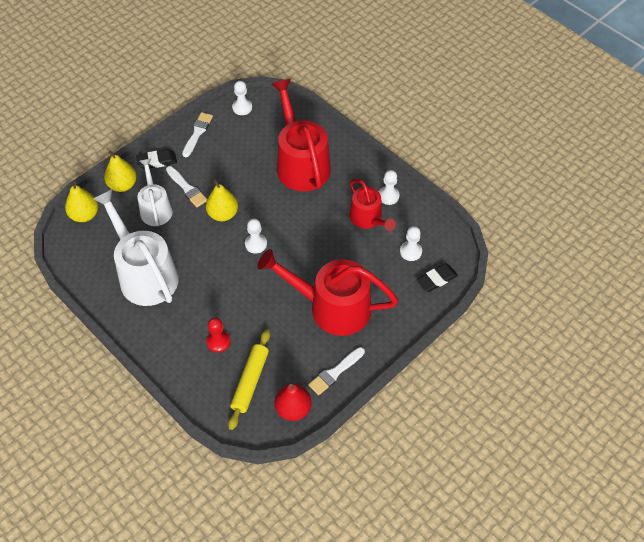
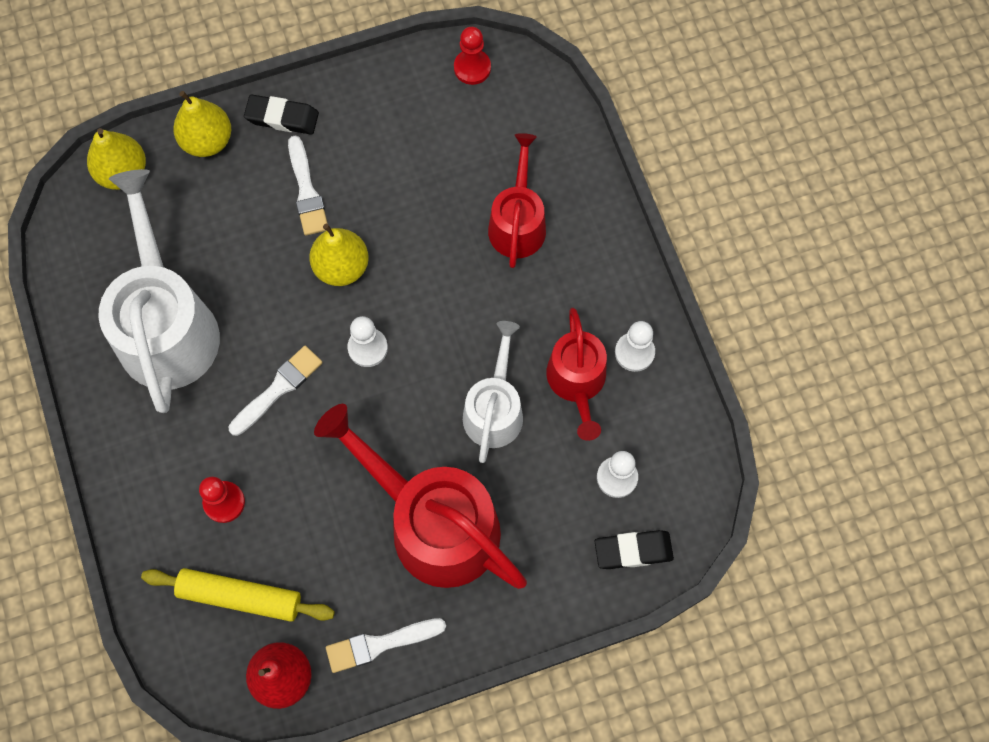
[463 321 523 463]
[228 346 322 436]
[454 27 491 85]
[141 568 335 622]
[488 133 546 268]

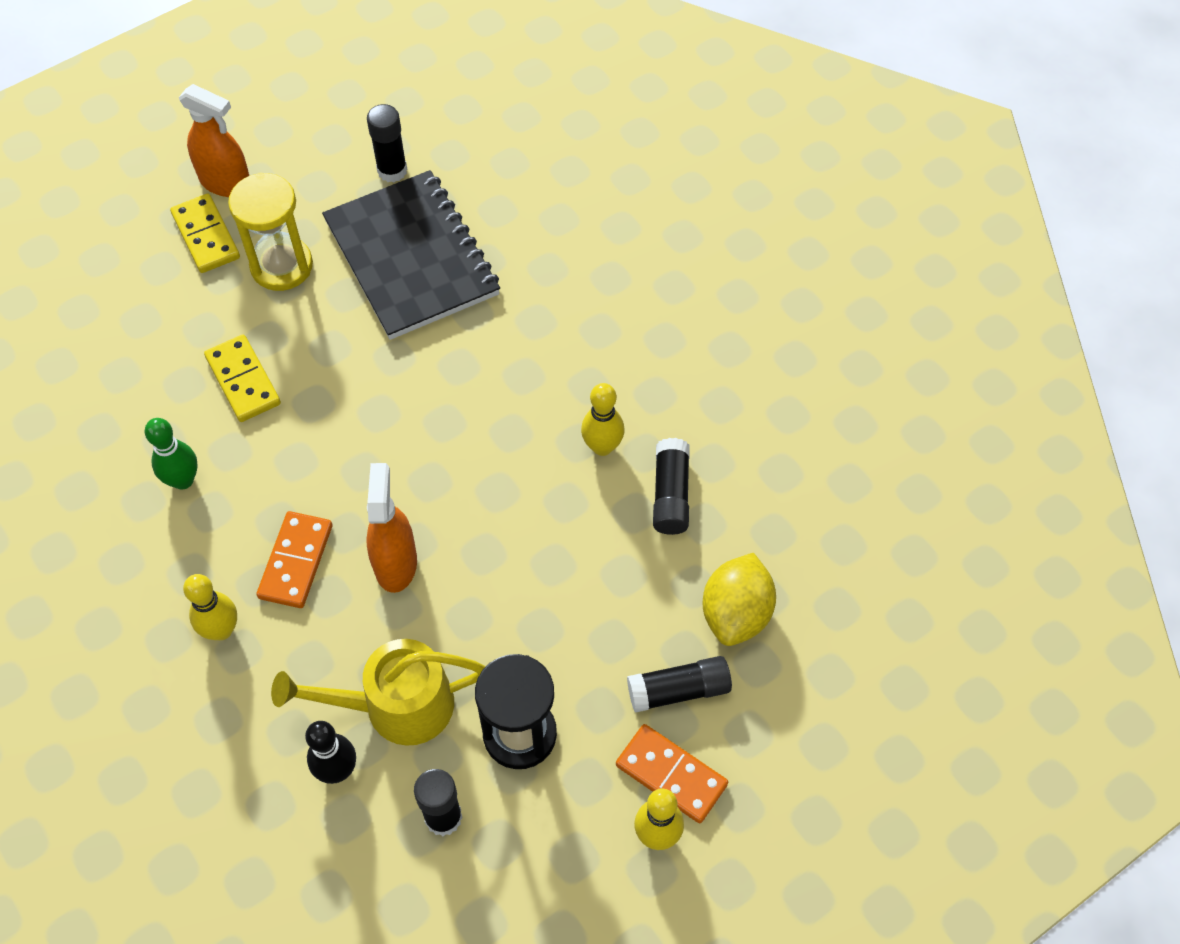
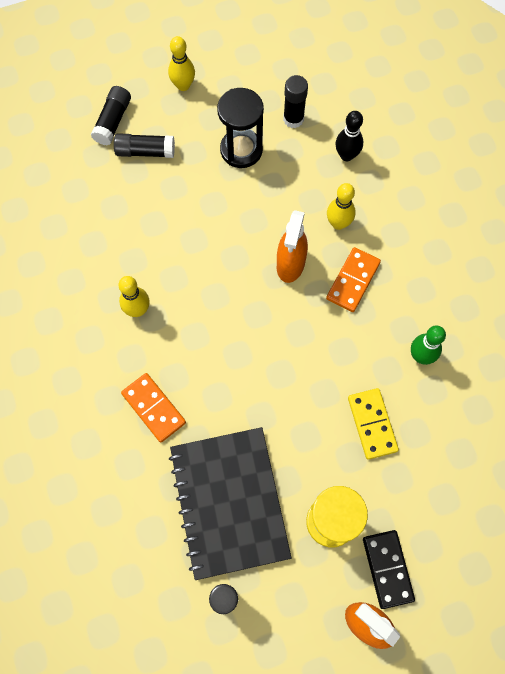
[271 639 486 746] (first image)
[702 553 776 646] (first image)
[327 183 356 230]
[121 373 186 443]
[91 86 131 146]
[363 530 415 609]

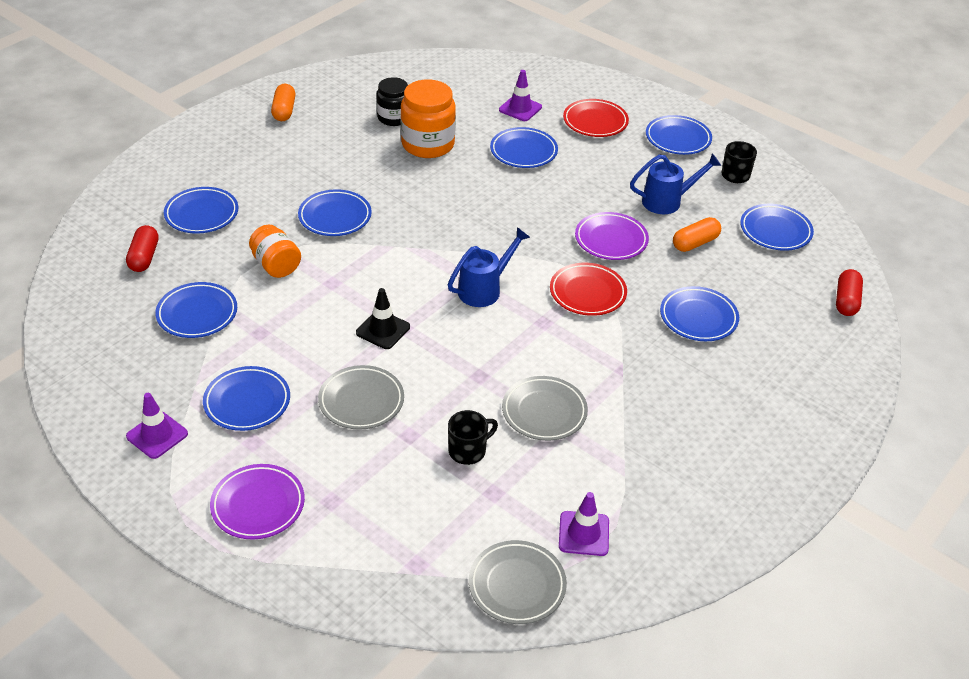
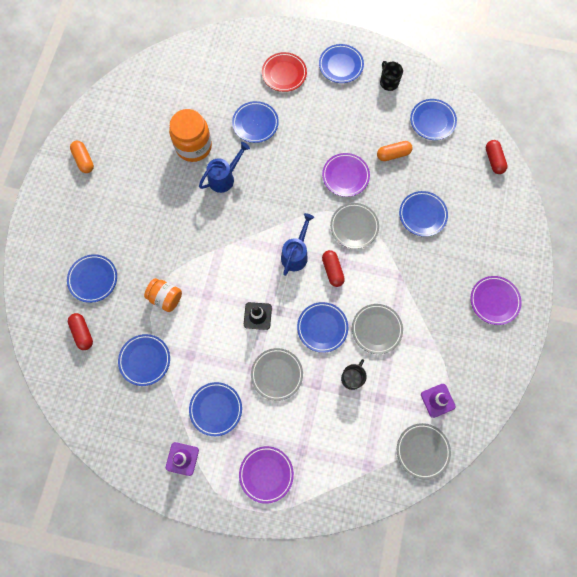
[376 77 408 126] (first image)
[499 70 542 121] (first image)
[322 250 345 287]
[470 276 522 325]
[297 302 348 353]
[199 142 250 193]
[330 203 379 249]
[377 141 413 161]

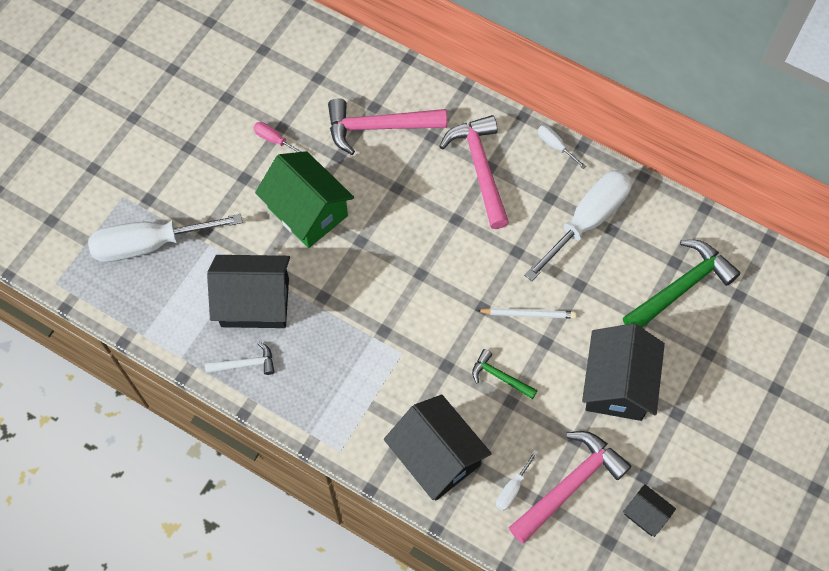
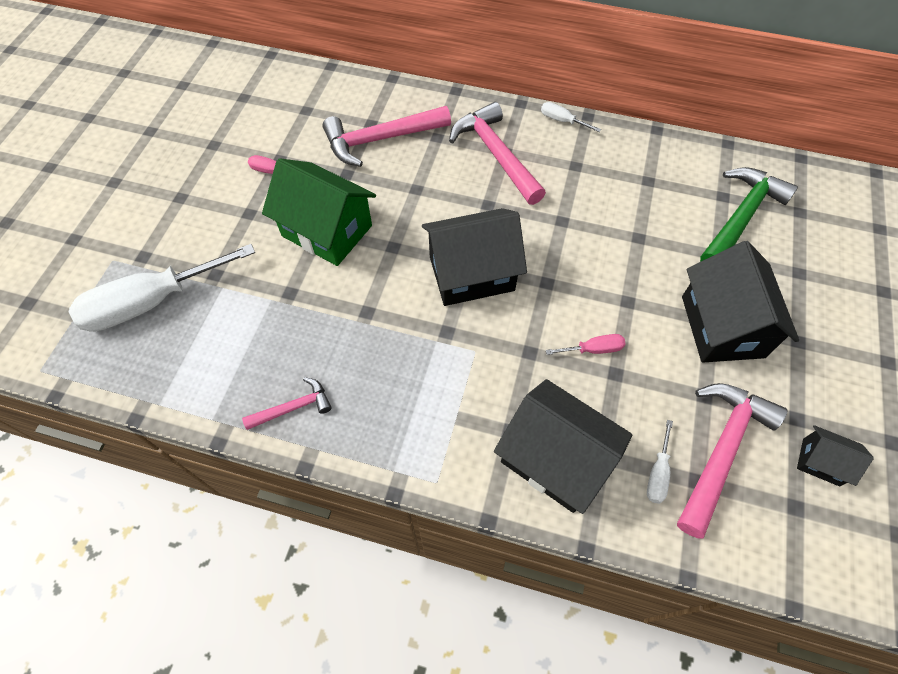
[476 308 577 319] (first image)
[525 170 632 281] (first image)
[422 208 527 306]
[546 334 625 355]
[242 377 332 430]

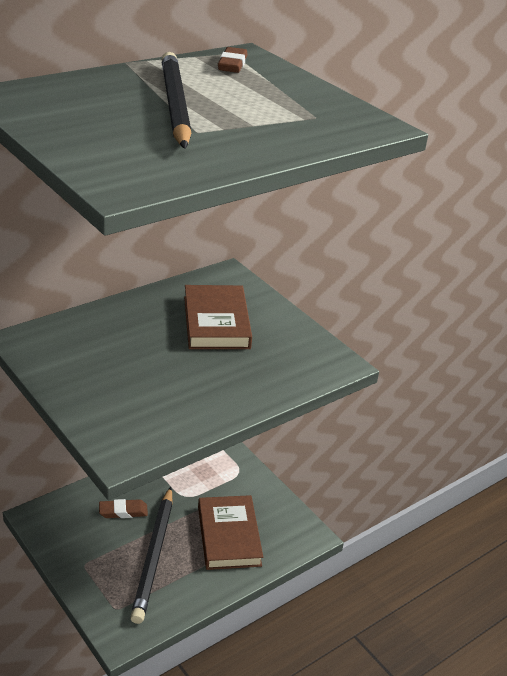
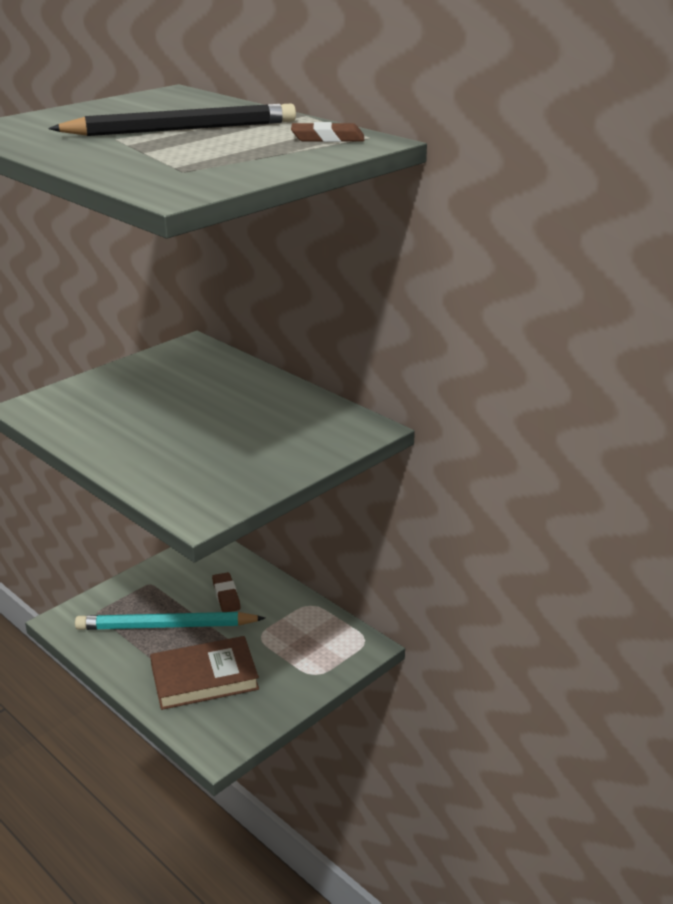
[184 285 252 349] (first image)
[75 612 265 630]

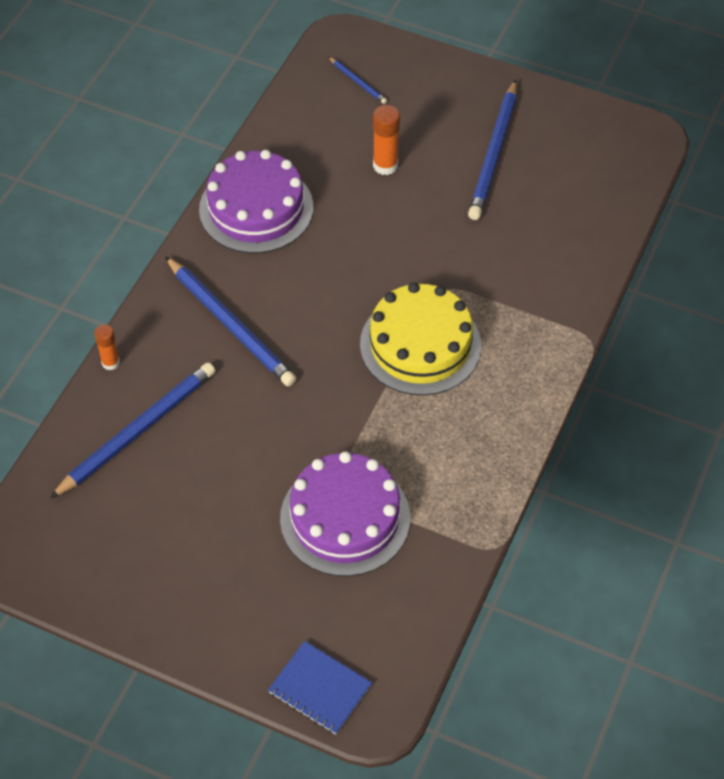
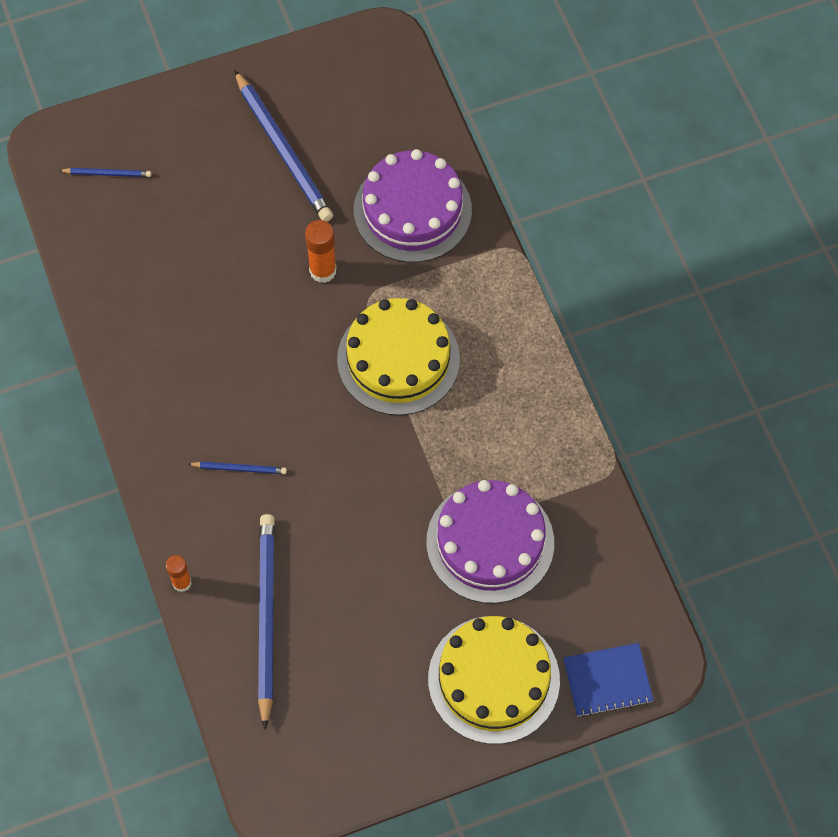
[428 616 560 744]
[354 149 472 263]
[305 220 337 283]
[188 462 287 474]

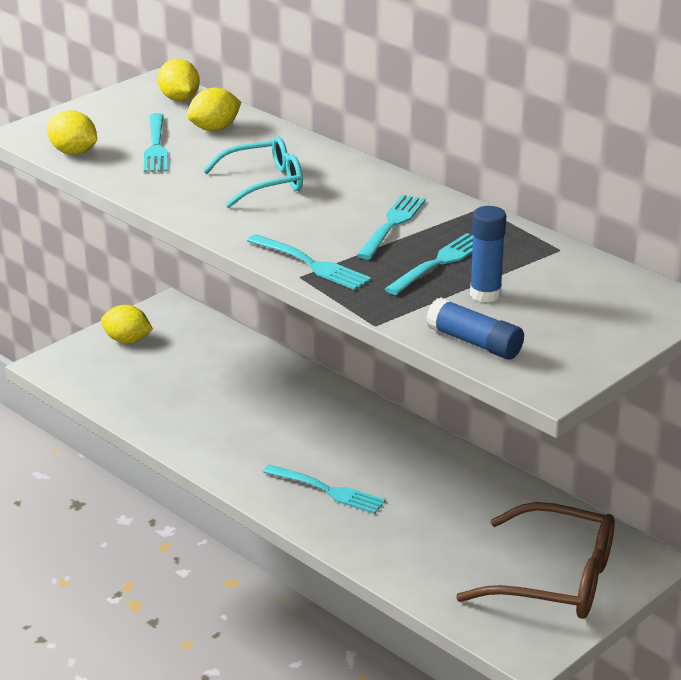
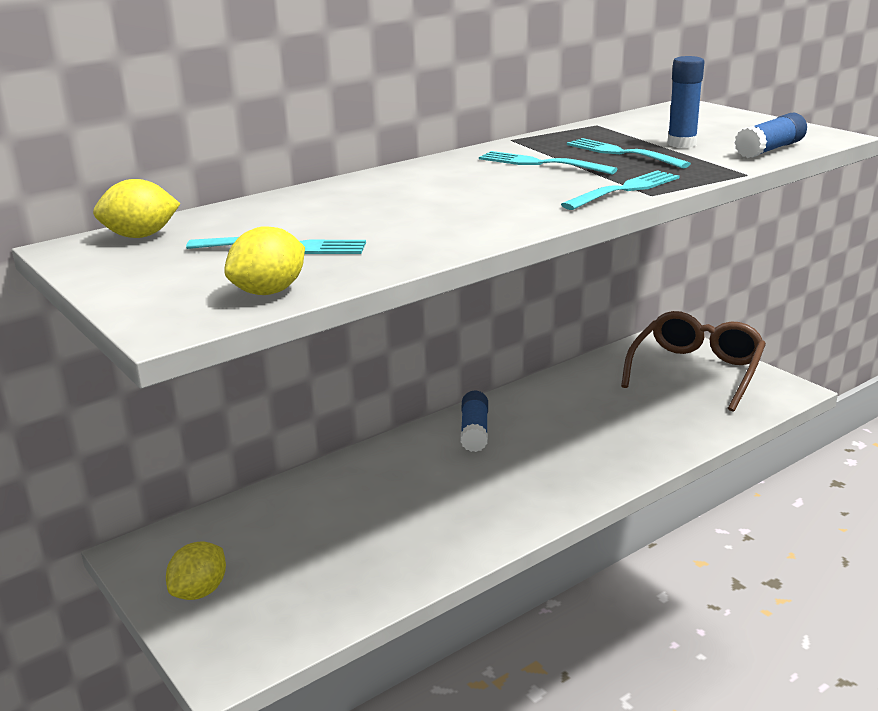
[187 88 241 131] (first image)
[203 136 303 208] (first image)
[263 464 386 514] (first image)
[460 391 488 452]

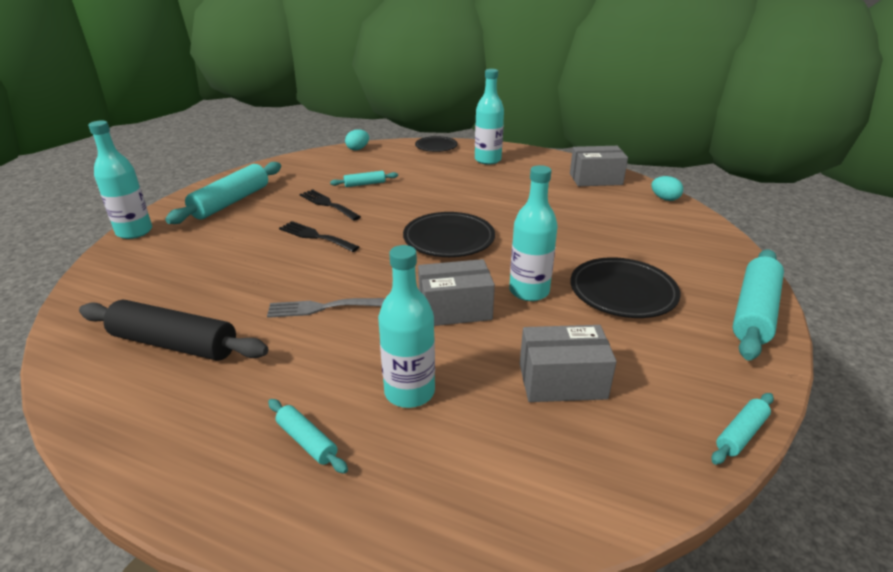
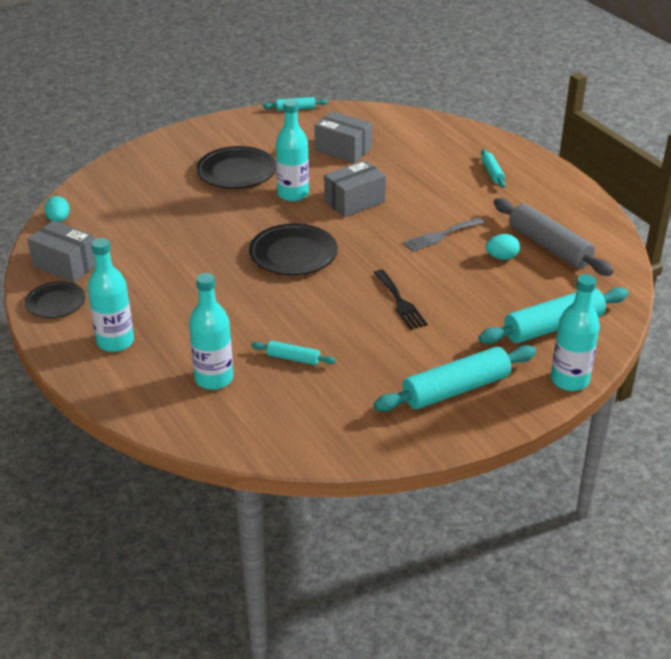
[299 189 361 221] (first image)
[486 234 520 260]
[189 273 233 390]
[25 281 85 318]
[478 287 629 344]
[494 198 613 276]
[403 217 485 252]
[324 160 386 217]

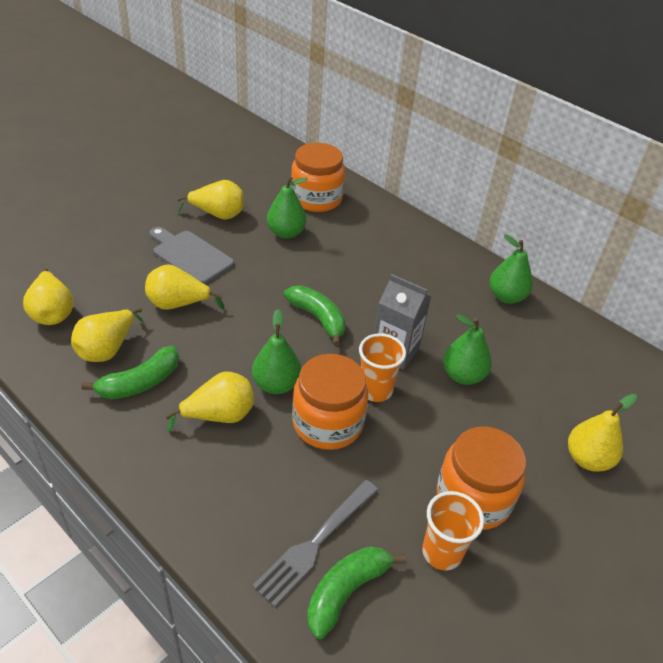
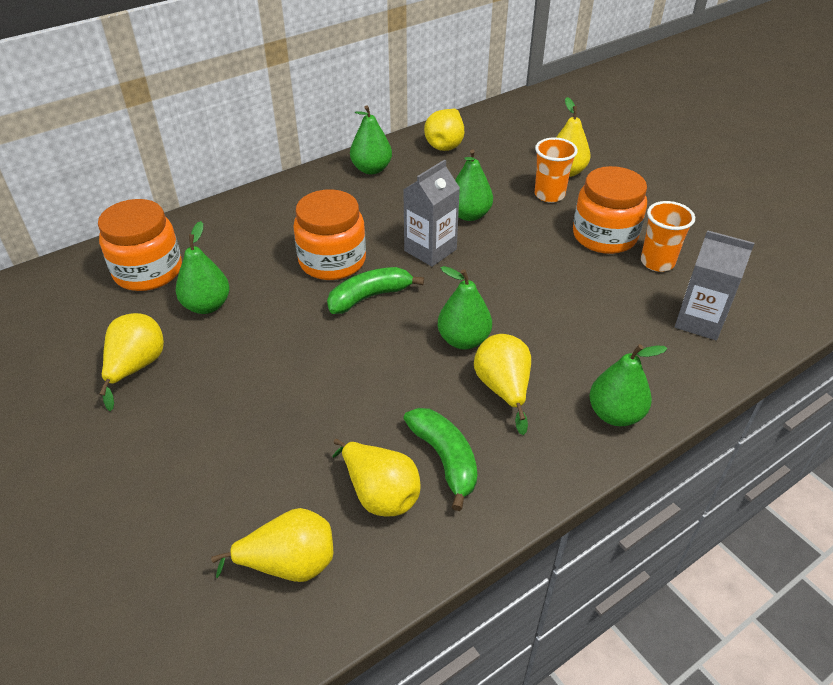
[150 227 234 284] (first image)
[252 480 378 607] (first image)
[589 344 667 426]
[424 108 464 151]
[293 189 366 280]
[534 137 578 203]
[675 230 754 340]

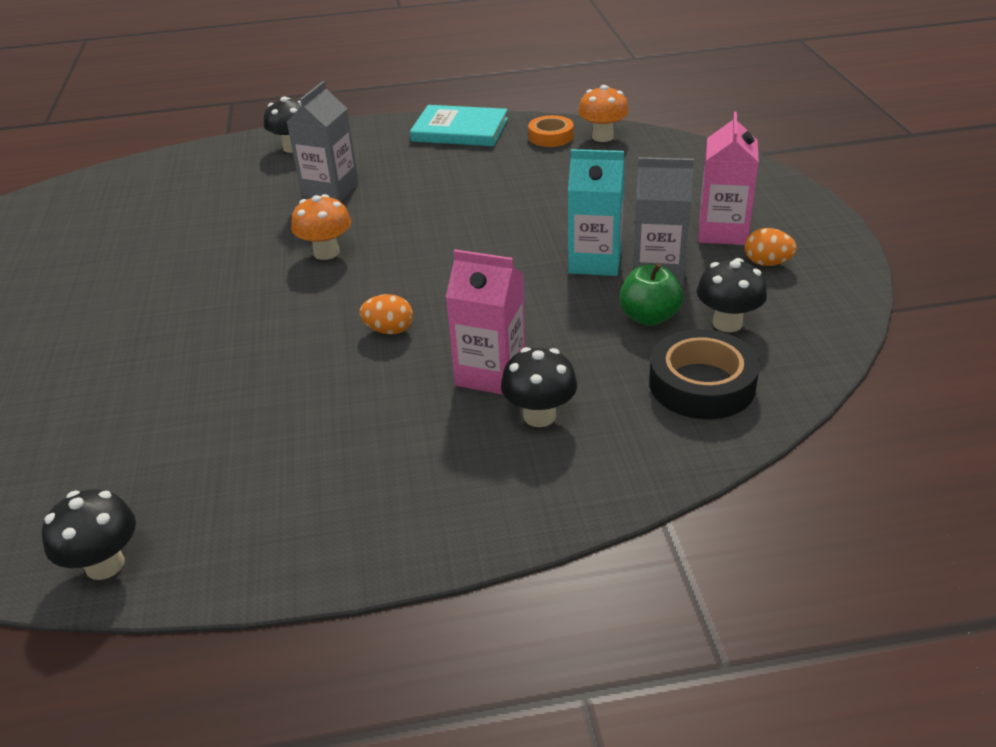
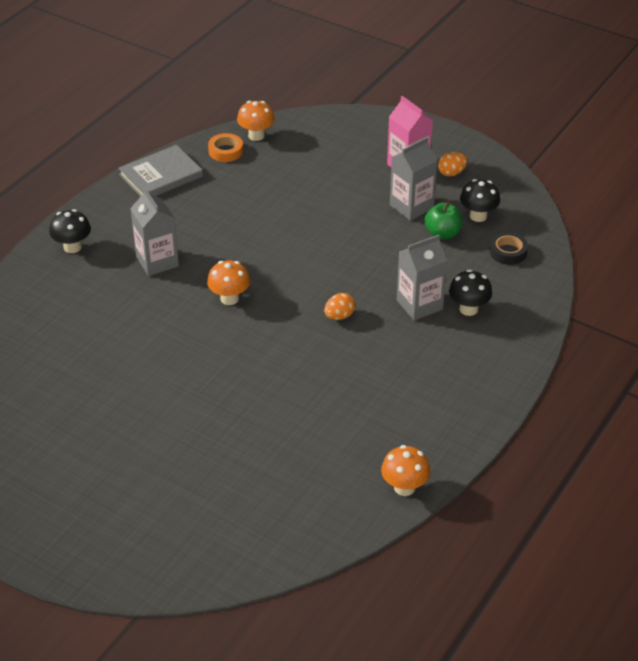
[568 149 625 276] (first image)
[381 445 430 496]
[118 145 203 197]
[397 235 447 321]
[490 232 528 265]

